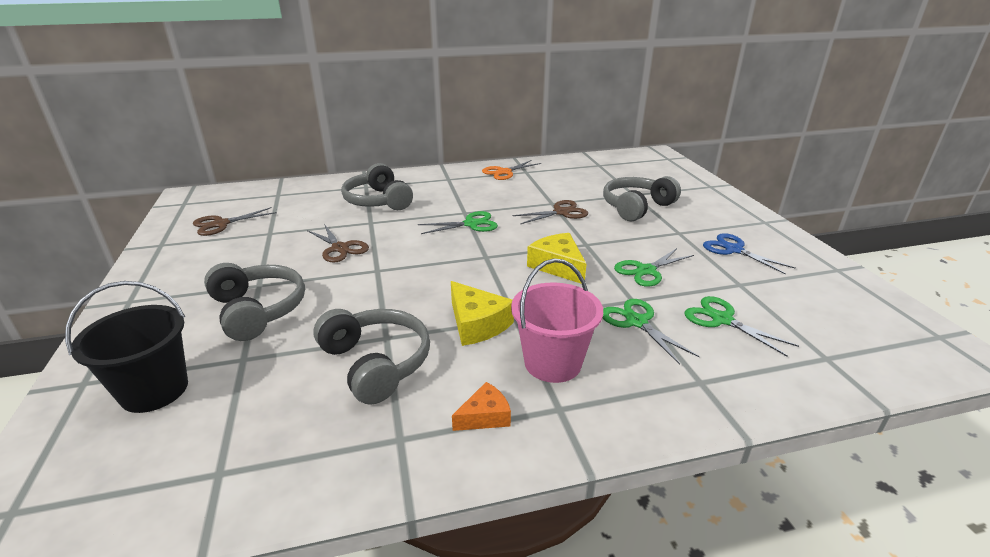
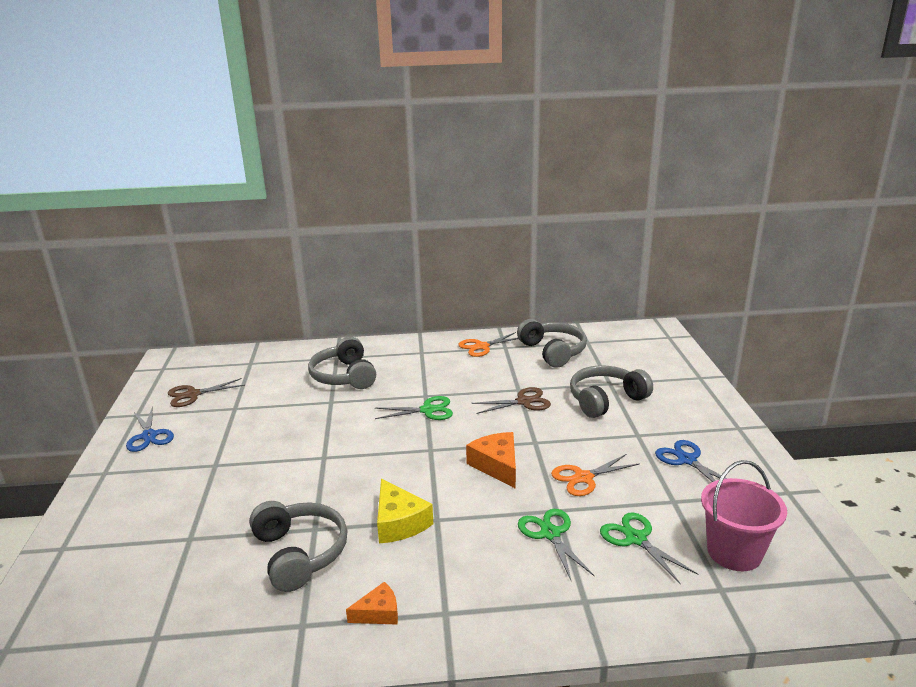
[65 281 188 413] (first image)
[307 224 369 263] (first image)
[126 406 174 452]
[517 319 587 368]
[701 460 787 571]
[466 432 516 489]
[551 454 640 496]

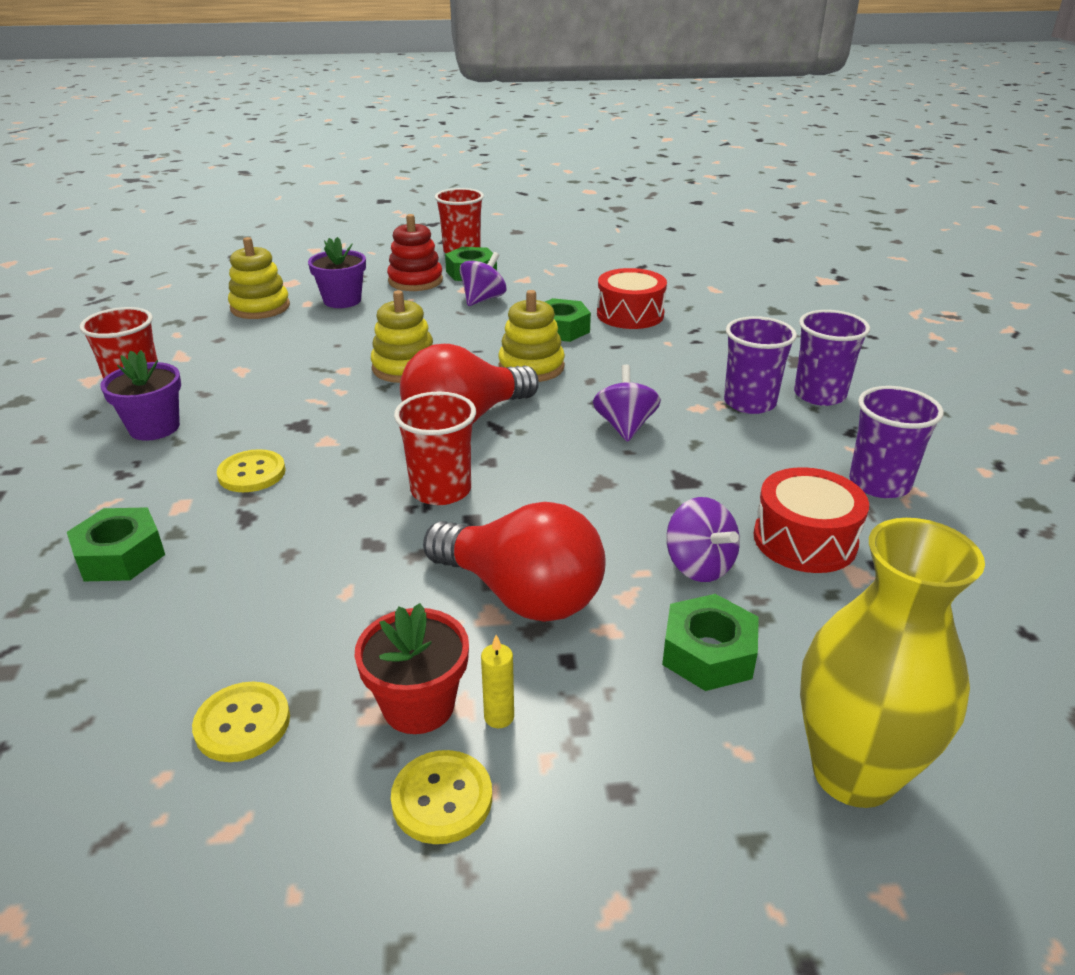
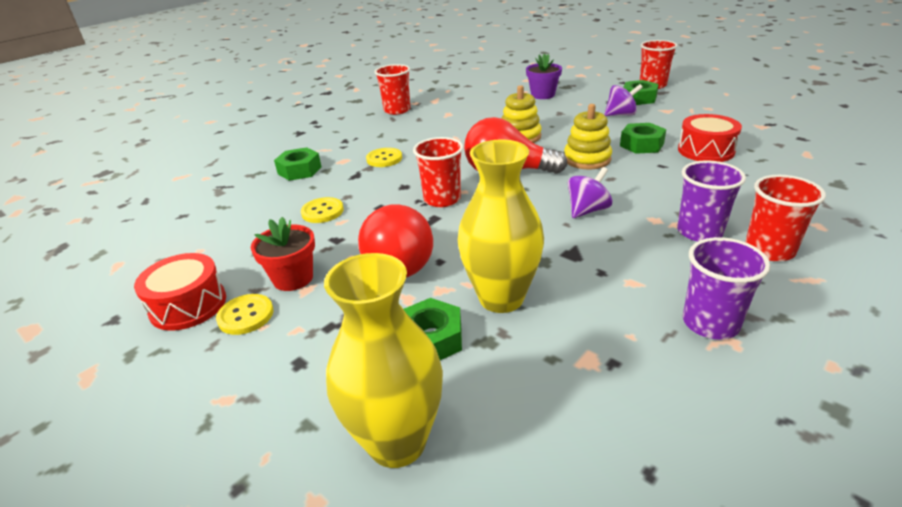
[100 350 181 441] (first image)
[228 237 290 319] (first image)
[387 214 443 291] (first image)
[481 635 514 728] (first image)
[301 197 344 223]
[134 253 226 331]
[458 139 544 313]
[745 175 826 261]

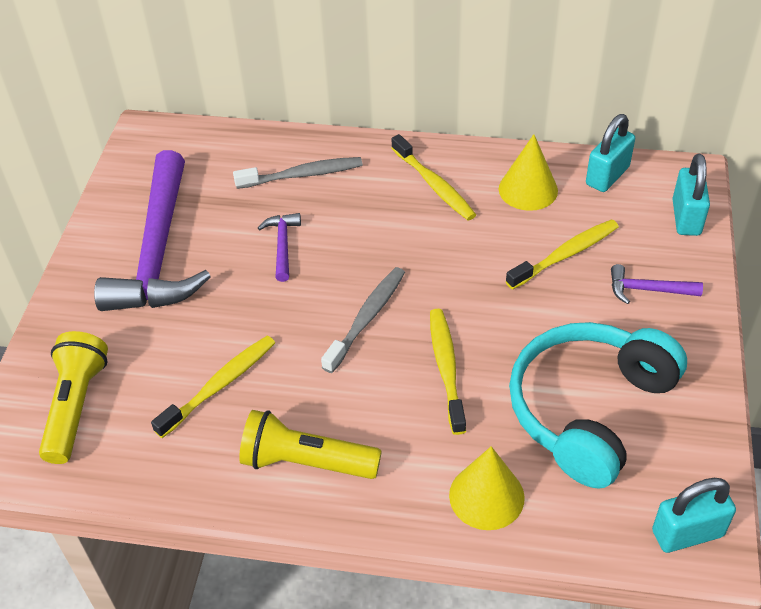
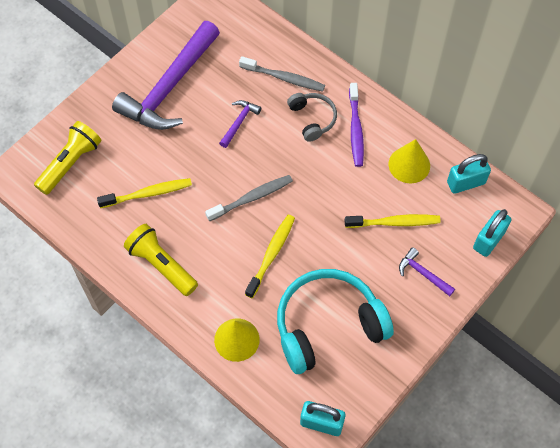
[287 93 337 142]
[349 83 364 167]

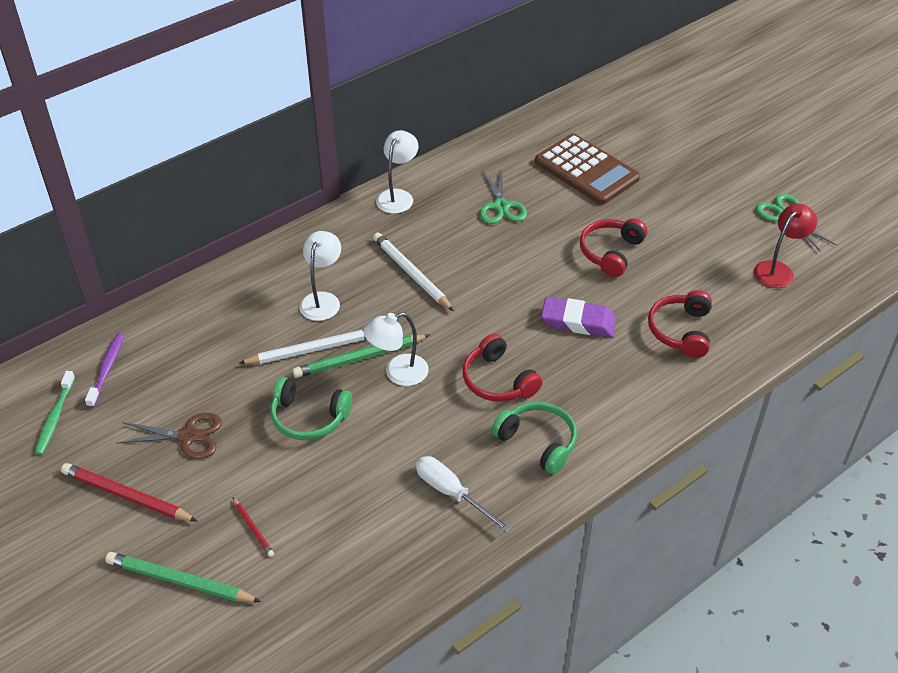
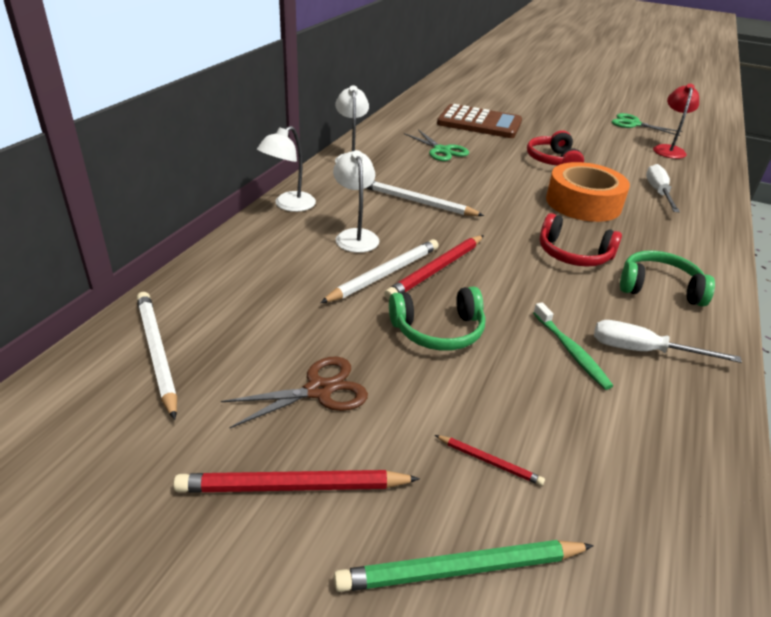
[533 302 613 390]
[257 126 316 212]
[137 292 177 420]
[546 162 630 222]
[646 164 680 212]
[384 235 484 300]

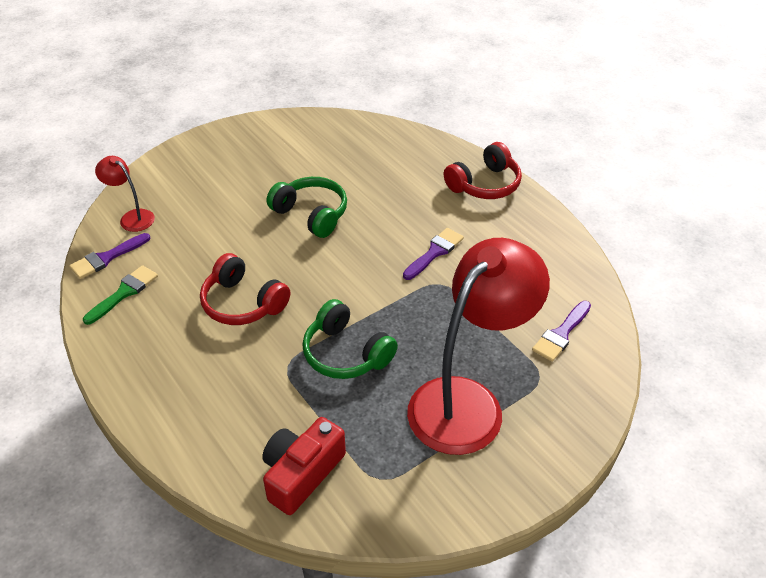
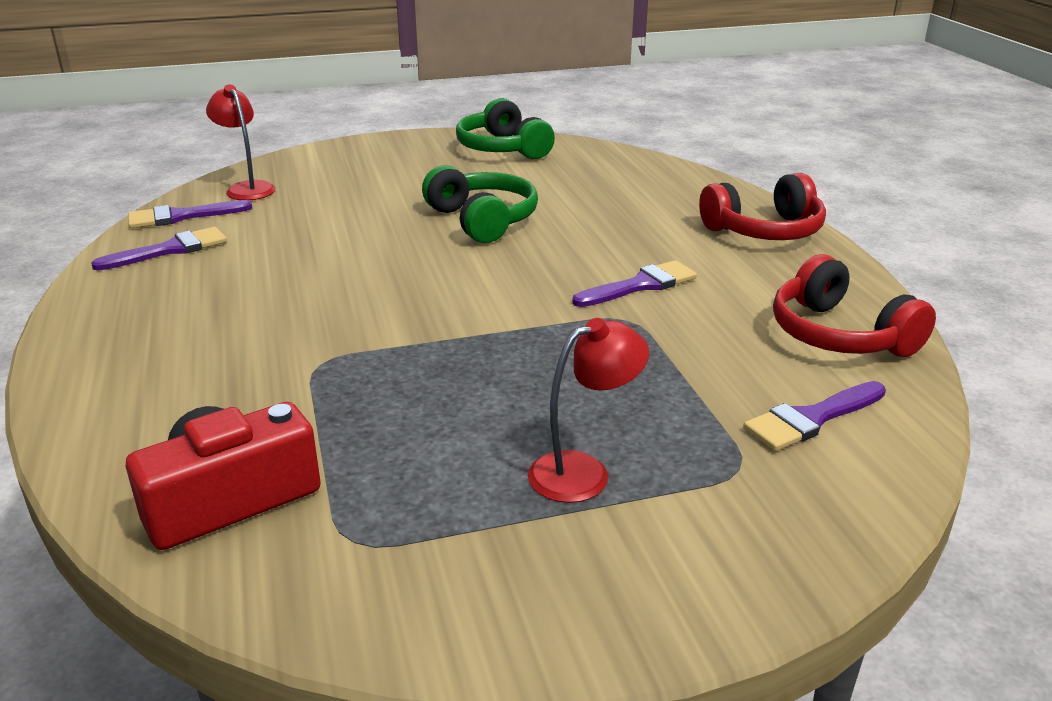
[773 254 936 357]
[456 98 555 159]
[91 227 227 271]
[528 318 649 503]

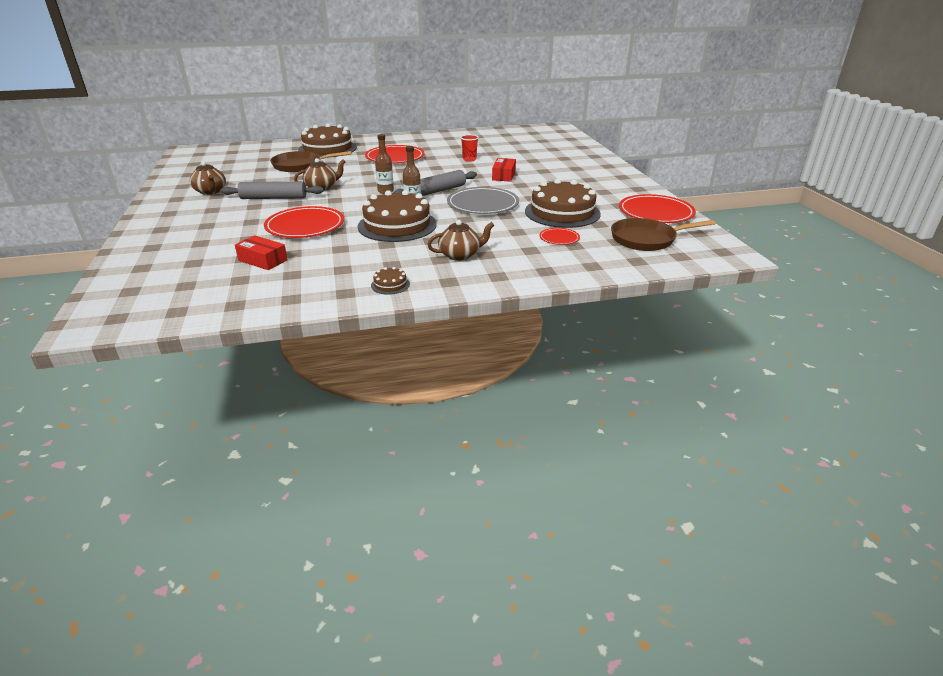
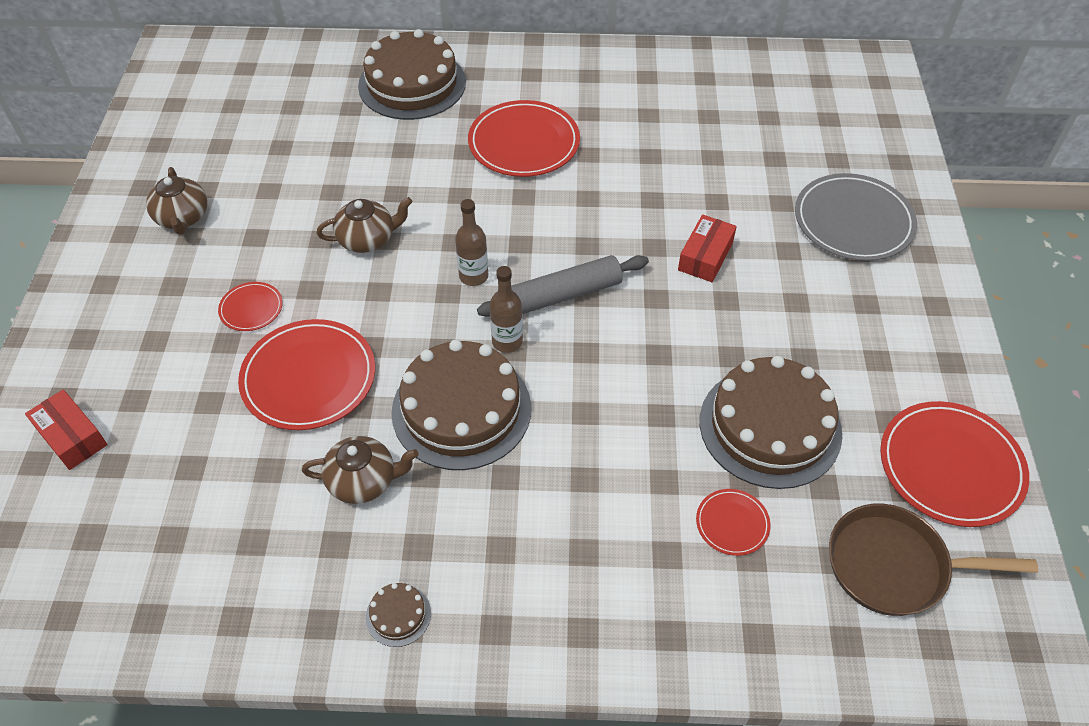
[221 181 324 199] (first image)
[270 151 352 172] (first image)
[460 135 479 162] (first image)
[218 282 283 331]
[25 389 107 470]
[302 436 419 504]
[795 173 917 261]

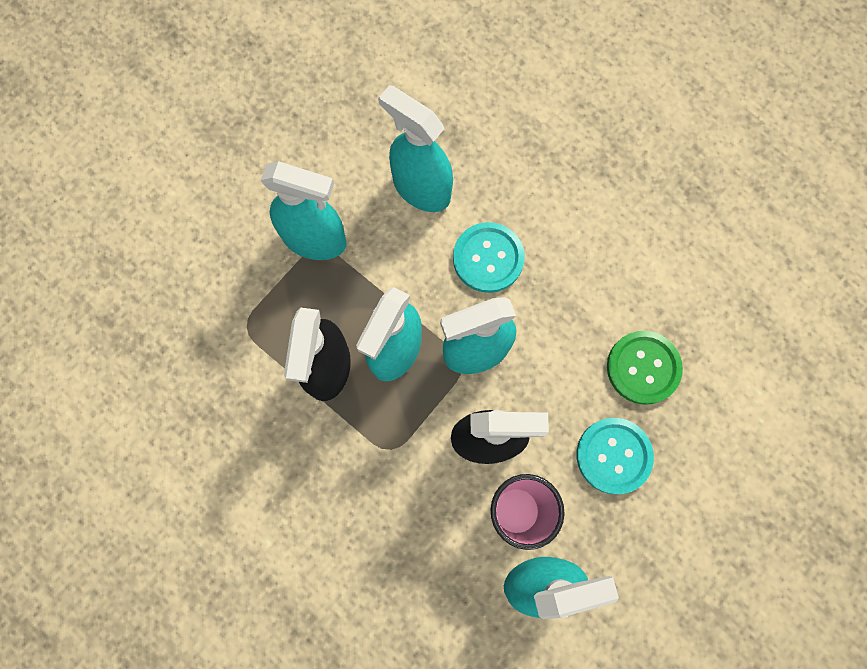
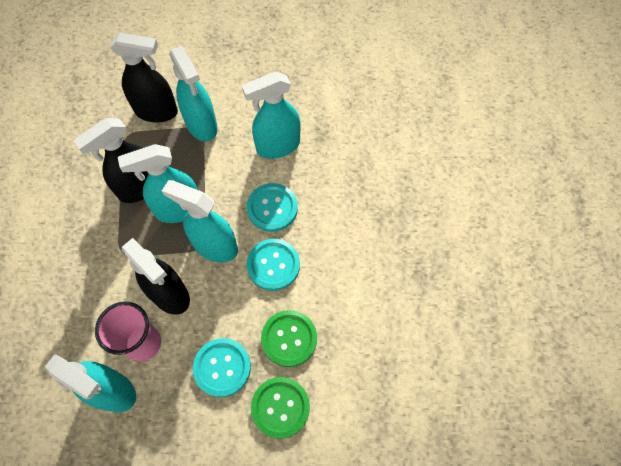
[110 32 178 123]
[247 239 300 291]
[251 377 310 439]
[242 72 301 159]

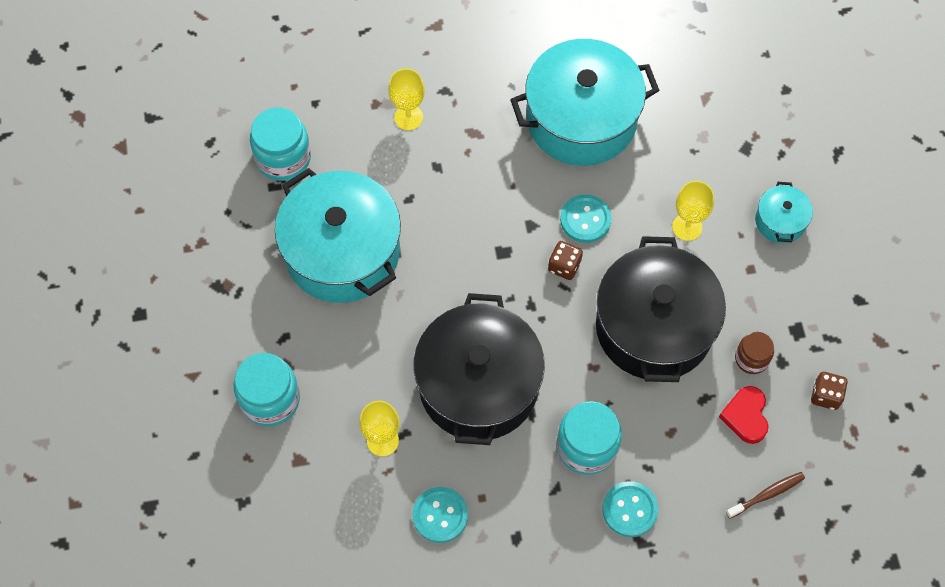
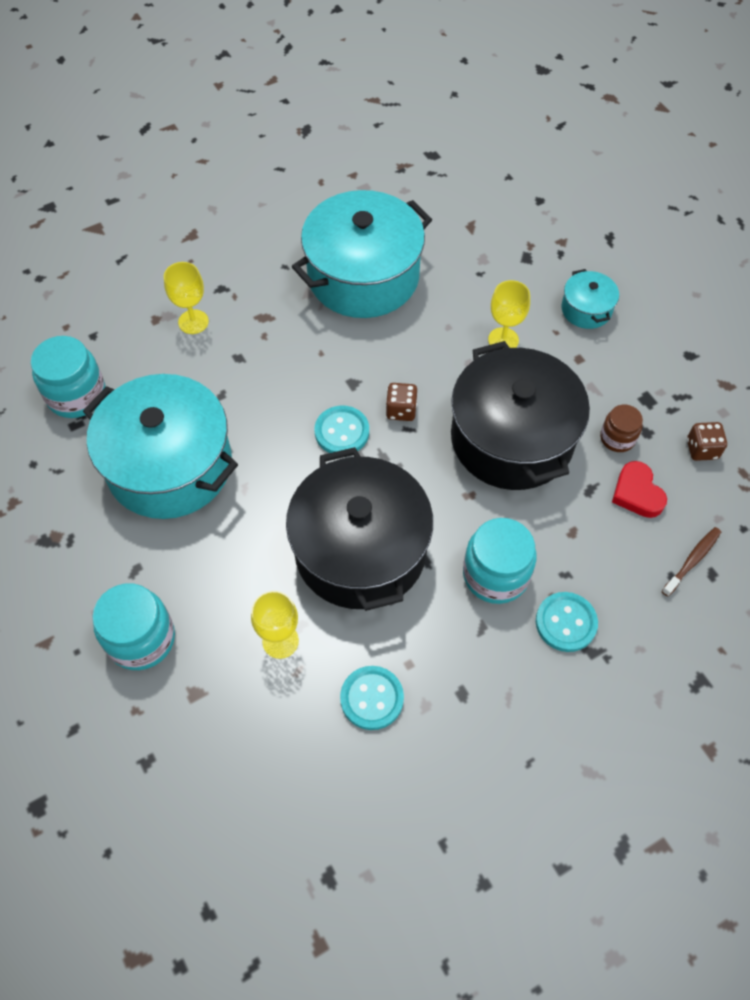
[314 406 369 453]

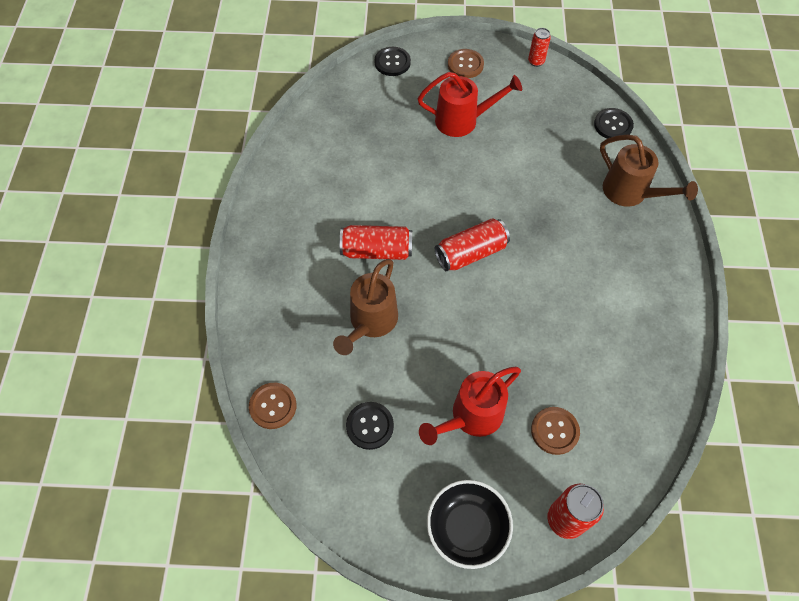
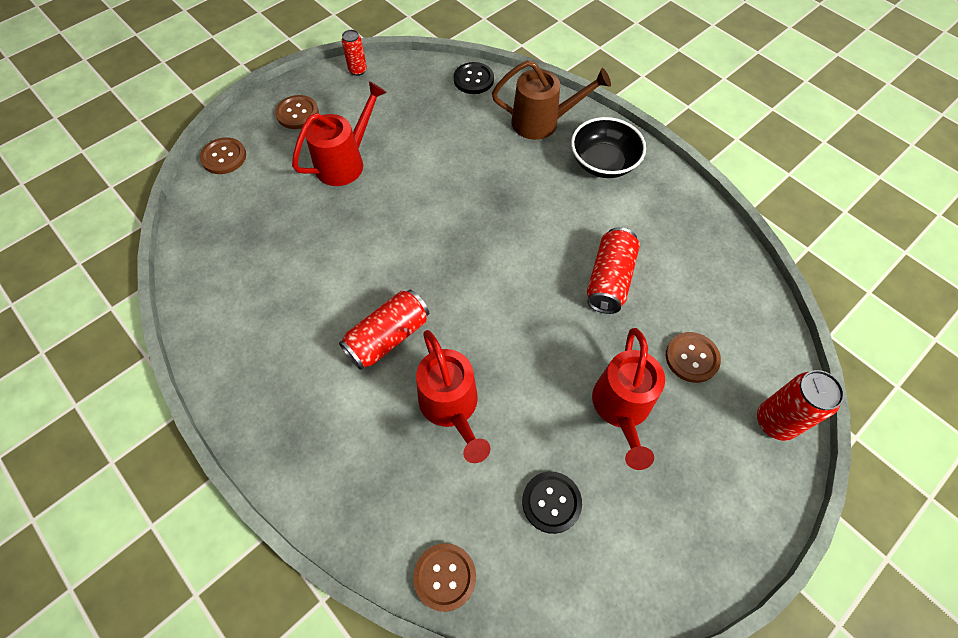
[571 117 646 178]
[587 227 640 314]
[416 330 490 463]
[200 137 246 174]

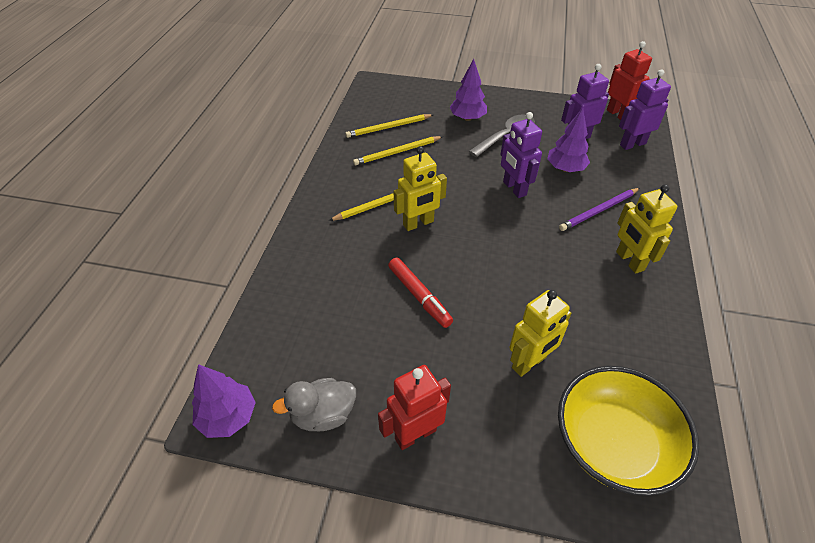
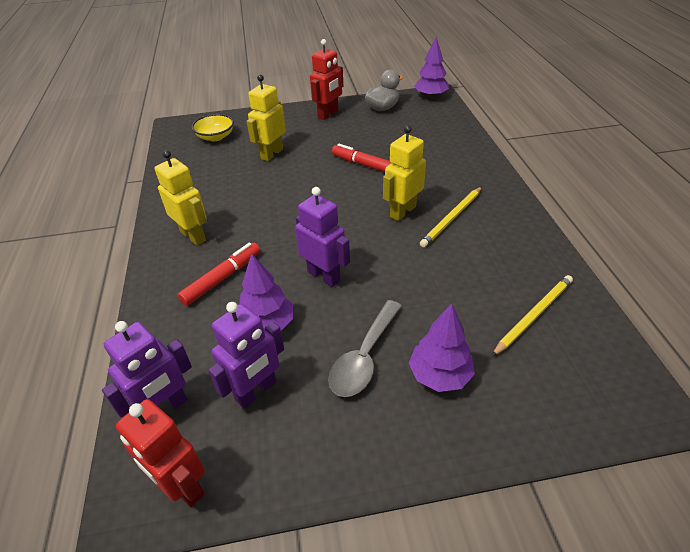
[353 136 443 165] (first image)
[178 243 260 306]
[192 114 234 141]

